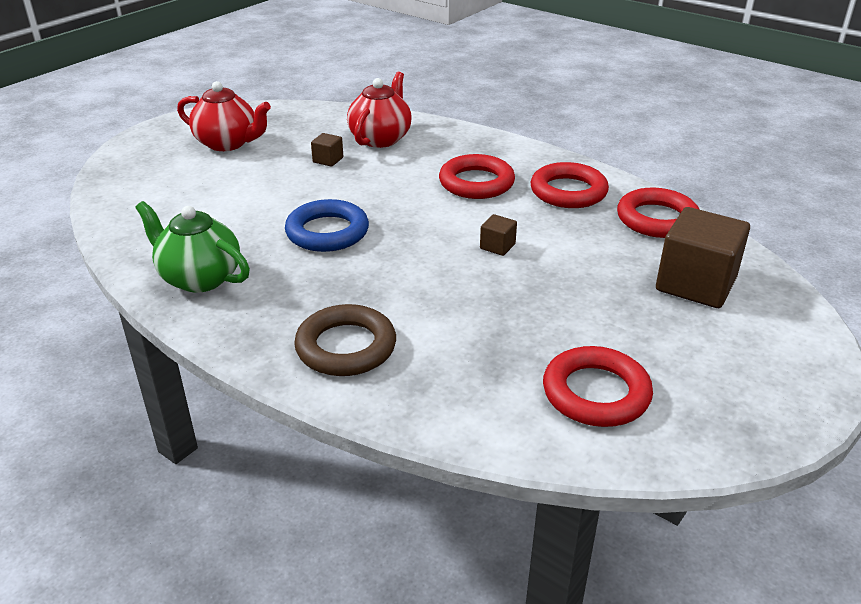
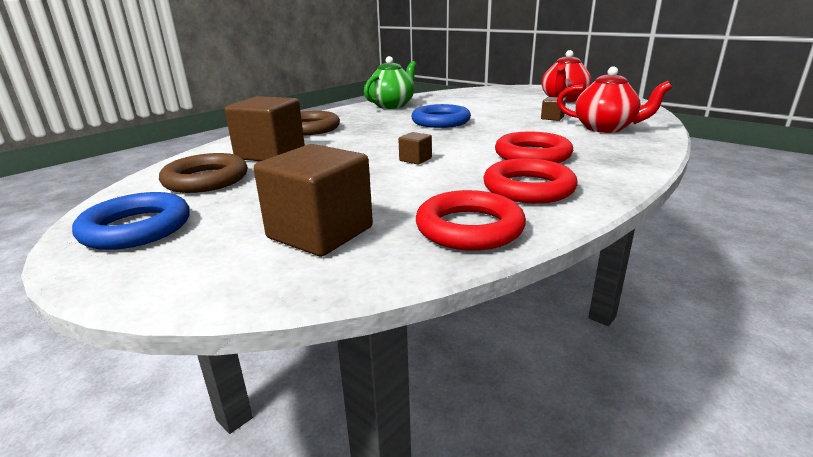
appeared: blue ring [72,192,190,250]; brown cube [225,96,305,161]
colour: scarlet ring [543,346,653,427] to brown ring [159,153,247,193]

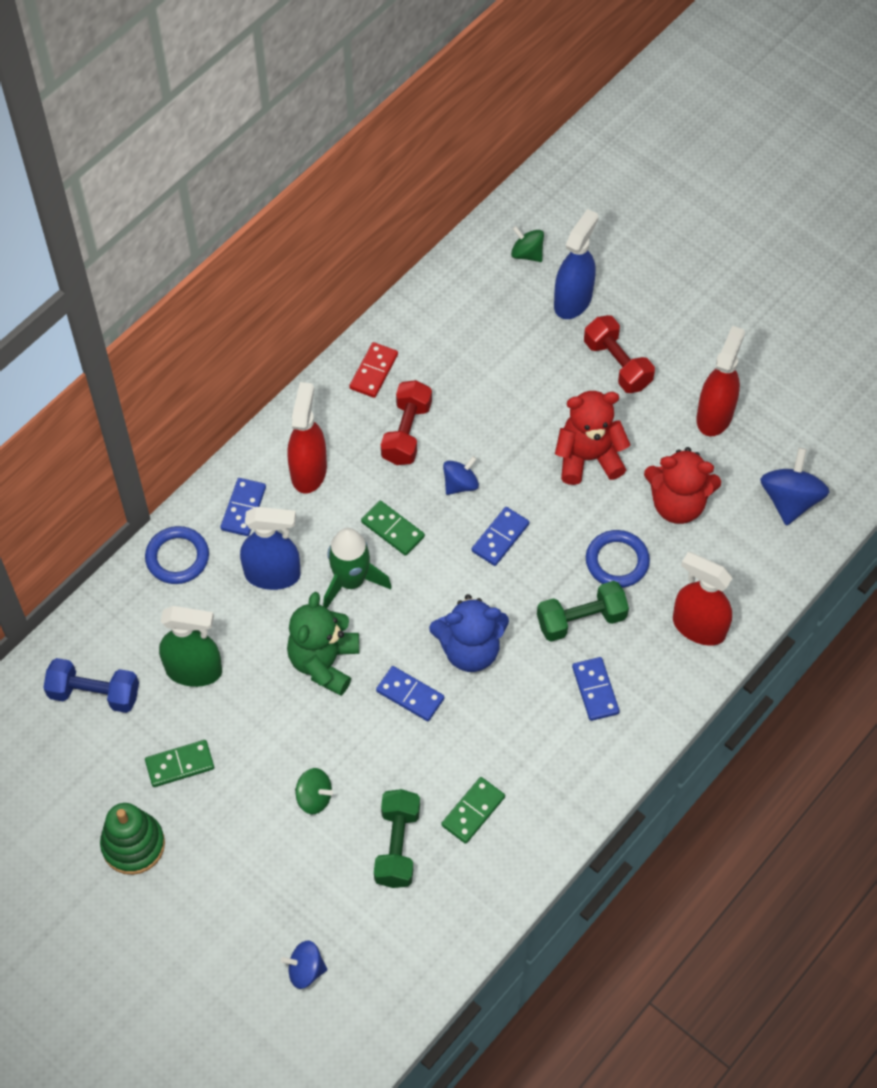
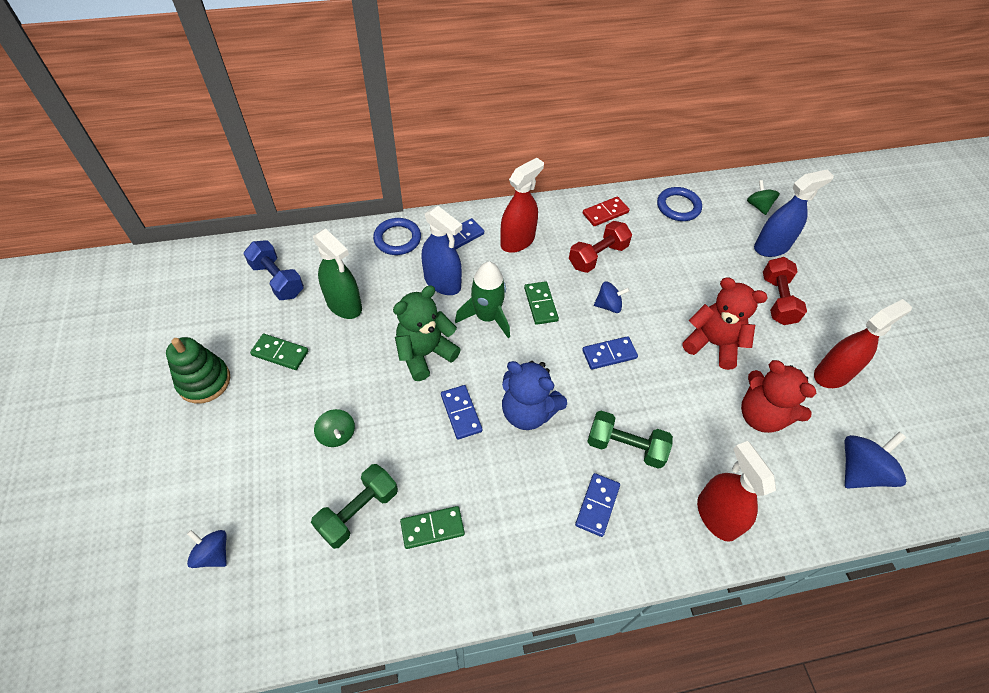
relocated: blue ring [586,530,650,588] to [657,187,702,221]

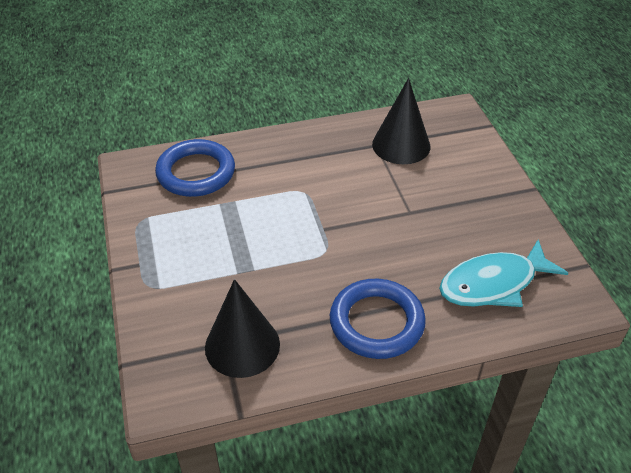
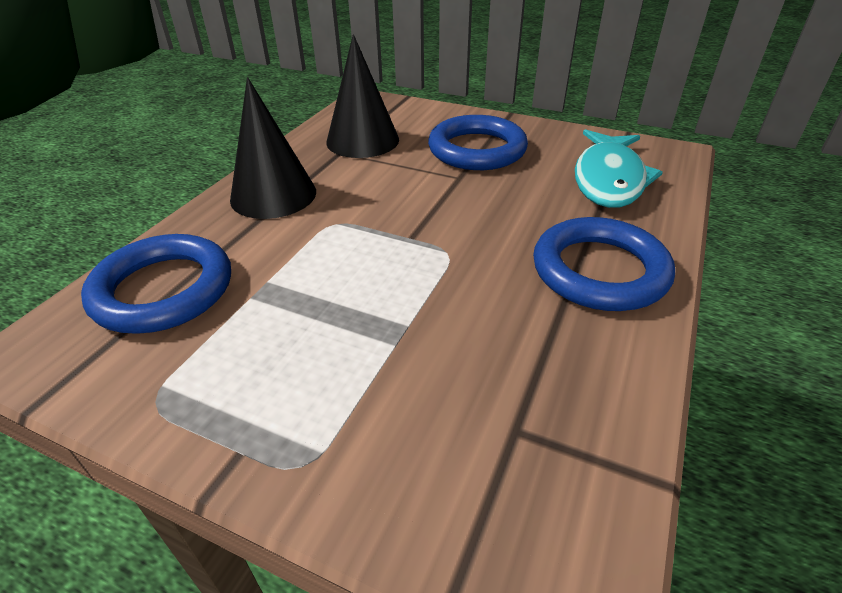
appeared: blue ring [428,115,528,170]
relocated: black cone [205,279,280,378] to [230,77,316,219]

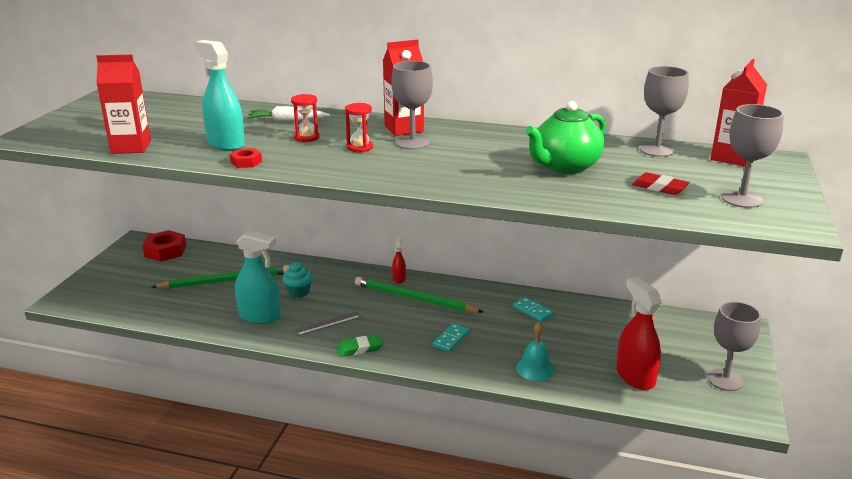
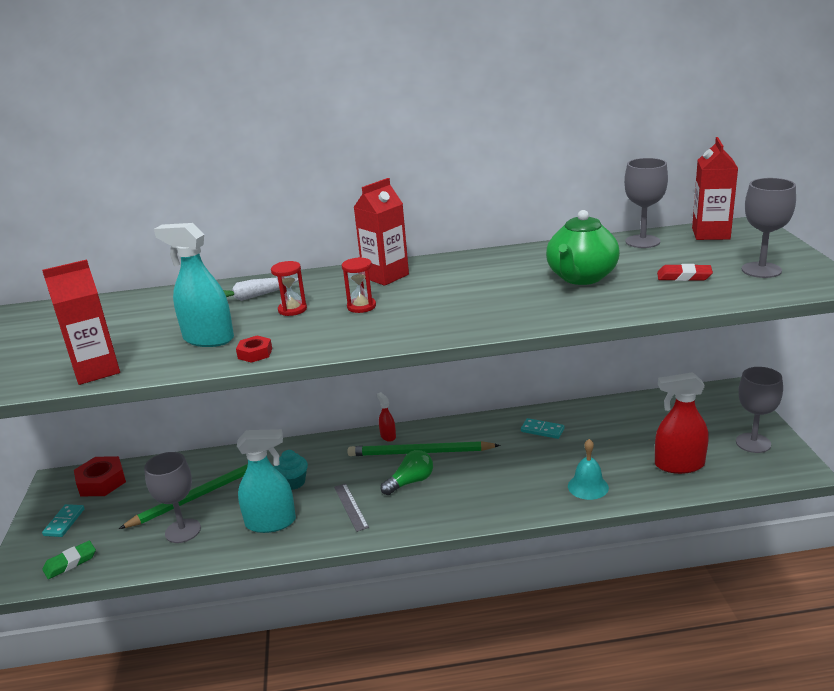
appeared: green bulb [381,450,433,495]
relocated: aqua domino piece [433,323,470,352] to [42,504,85,537]; green gum eraser [337,335,383,357] to [43,540,96,579]; grey goblet [391,61,433,150] to [144,452,201,543]
spun: grey measuring stick [294,311,361,336] = [334,483,369,532] 60 degrees counterclockwise; scarlet spray cleaner [616,277,662,390] = [655,372,709,474] 45 degrees counterclockwise

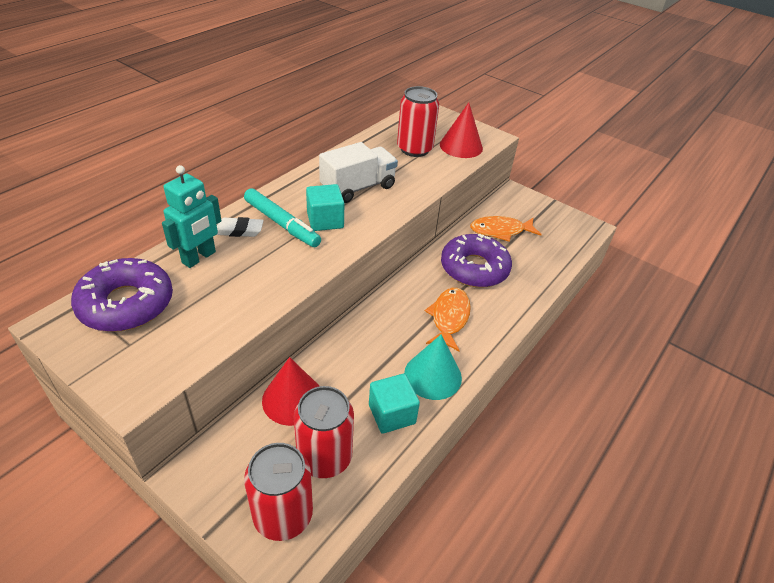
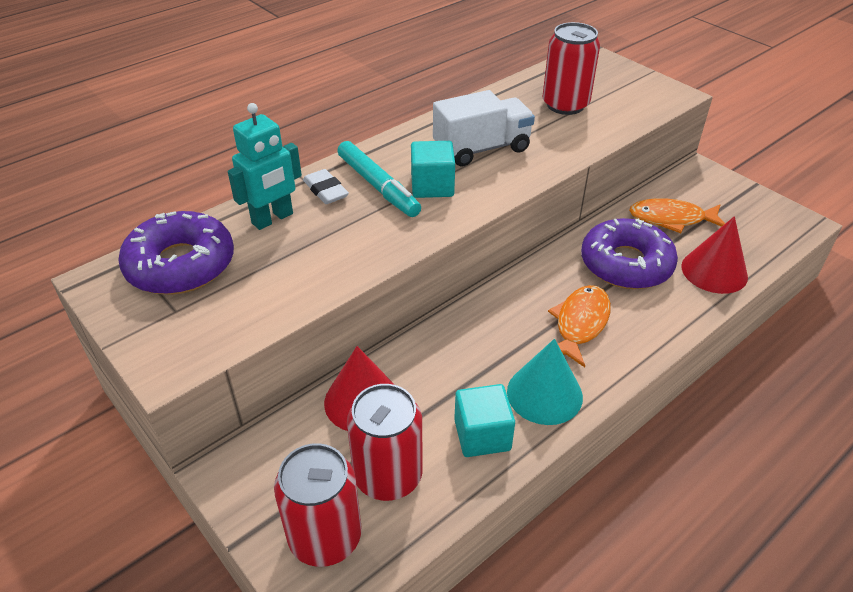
relocated: scarlet cone [440,103,483,158] to [681,216,748,294]
spun: pure white gum eraser [216,217,264,237] = [303,169,349,204] 45 degrees clockwise

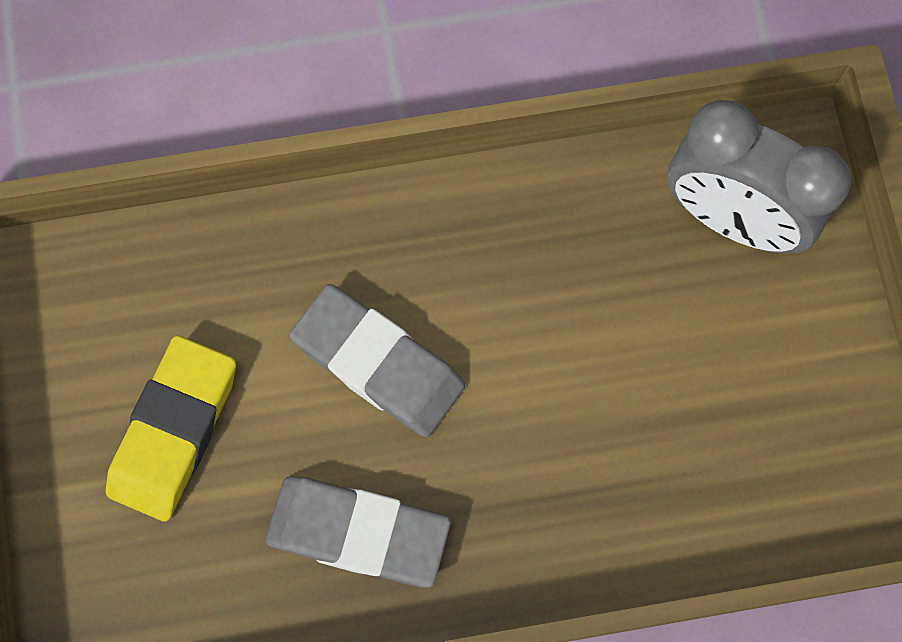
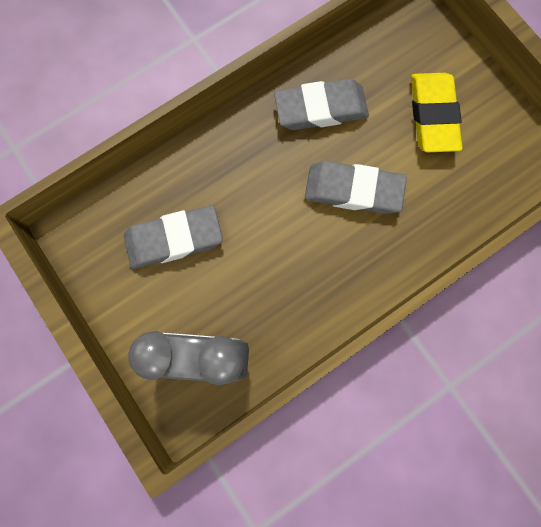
appeared: grey gum eraser [124,205,223,269]

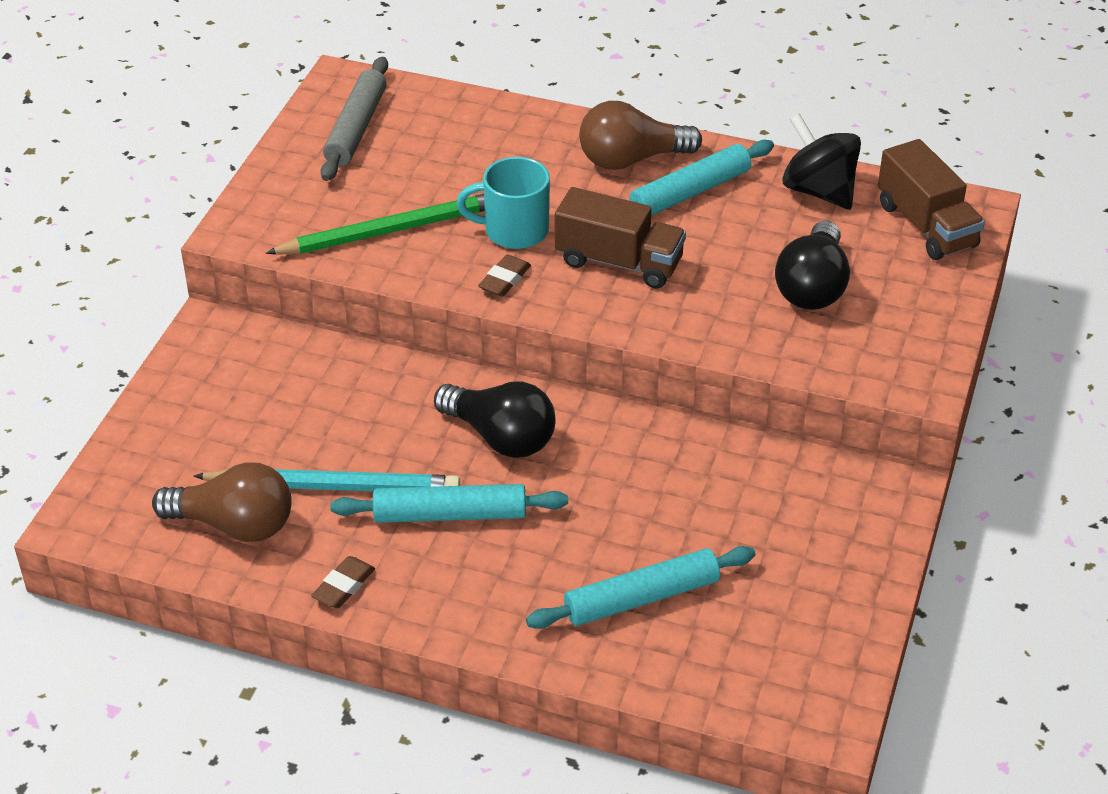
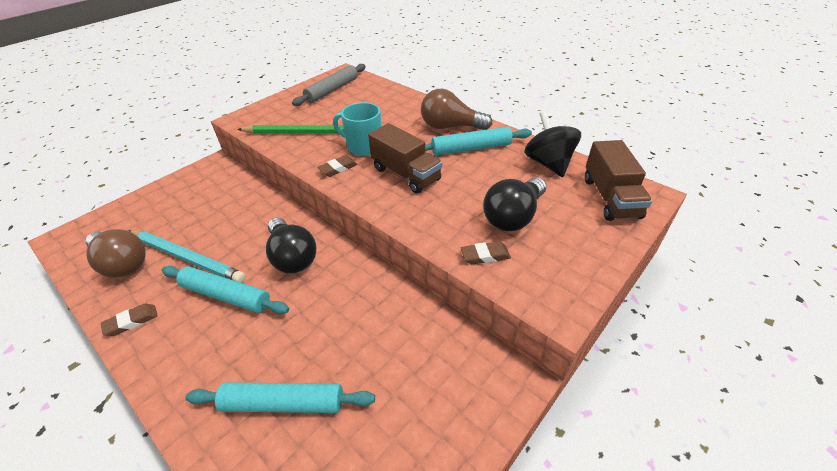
appeared: brown gum eraser [461,241,511,264]

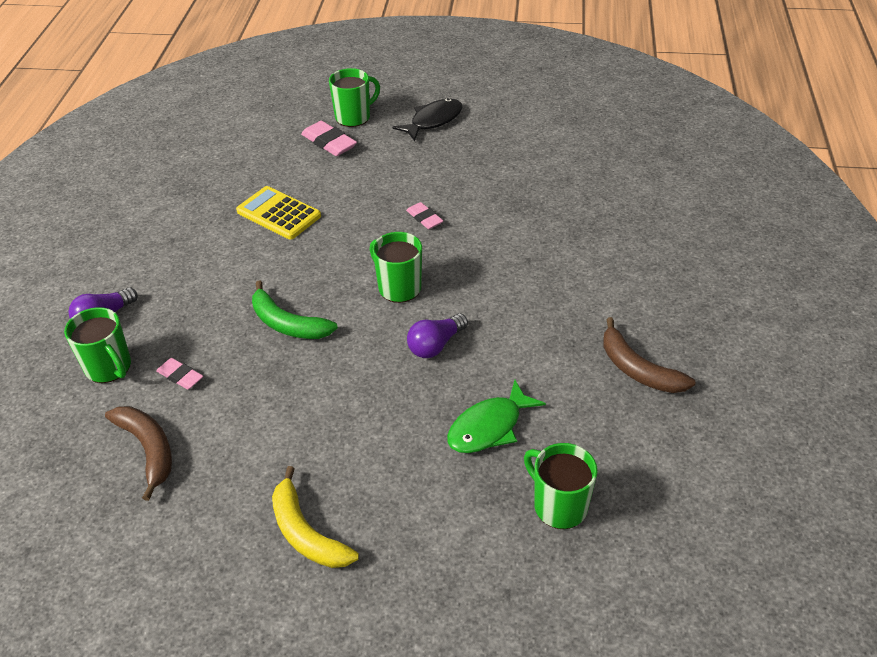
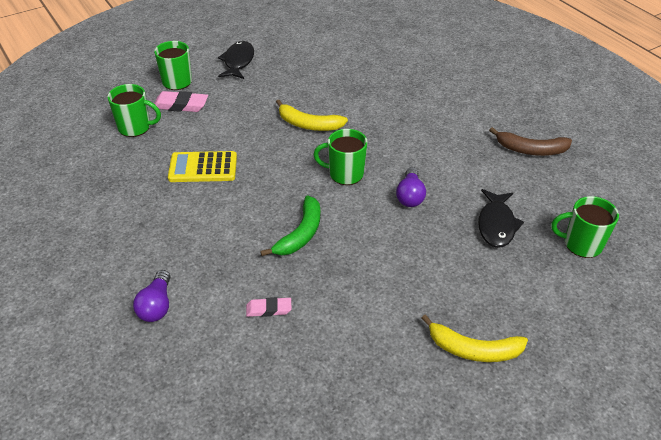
missing: brown banana fruit [105,406,172,501]
relocated: green mug [64,307,131,383] to [108,84,161,137]
exchanged: pink gum eraser [406,202,443,229] to yellow banana fruit [276,100,348,131]
colour: green fish [447,380,546,453] to black fish [478,189,524,248]
spun: green banana fruit [252,280,338,339] = [260,195,320,256] 60 degrees counterclockwise

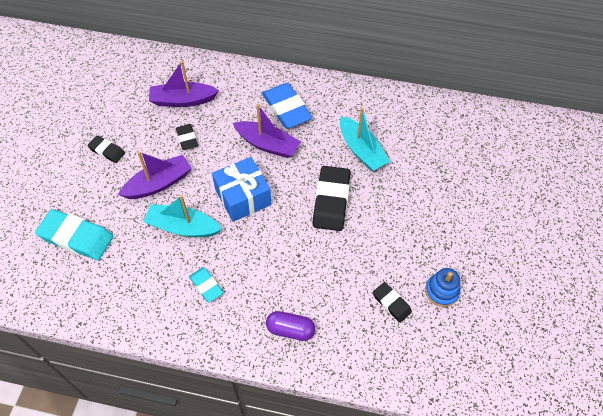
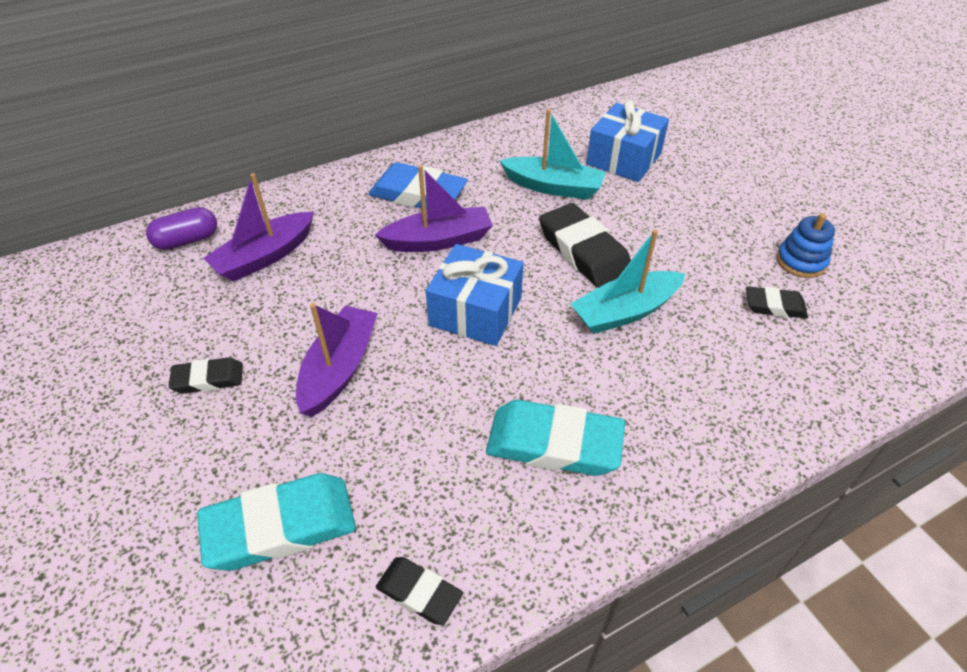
appeared: blue gift [586,100,669,182]
relocated: purple pill shape [266,311,315,341] to [146,207,217,250]; black gum eraser [176,124,198,150] to [376,557,463,625]; aqua boat [143,195,222,237] to [571,229,685,334]
size: aqua gum eraser [189,267,223,302] = [486,400,625,476] x1.82

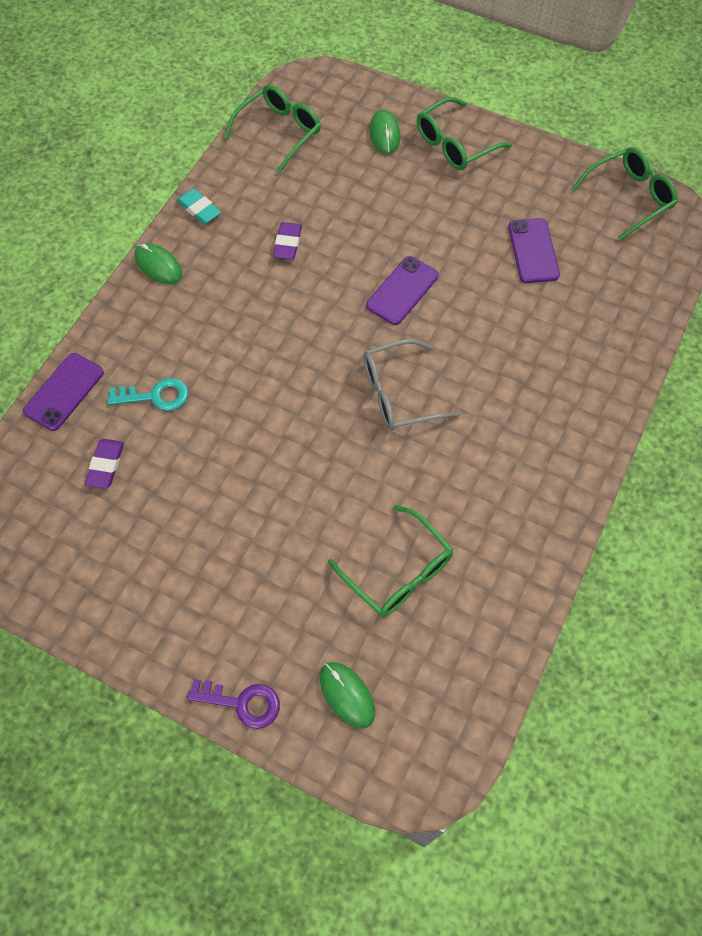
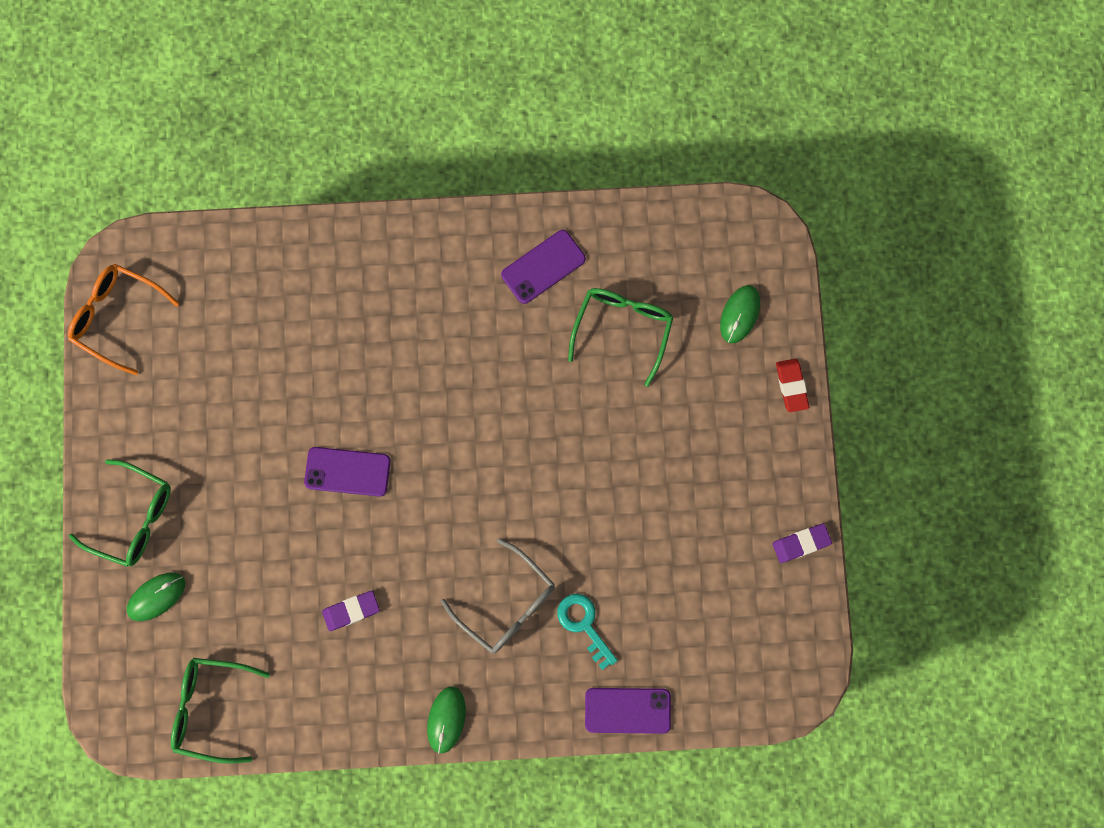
missing: aqua gum eraser [177,188,221,224]
relocated: grey eyeglasses [363,339,461,431] to [441,539,555,654]; purple phone [508,218,560,283] to [501,230,586,304]; purple gum eraser [85,439,124,489] to [772,523,832,563]
exchanged: purple key [187,679,280,729] to scarlet gum eraser [776,359,809,412]
colour: green eyeglasses [572,147,678,240] to orange eyeglasses [68,264,179,375]

